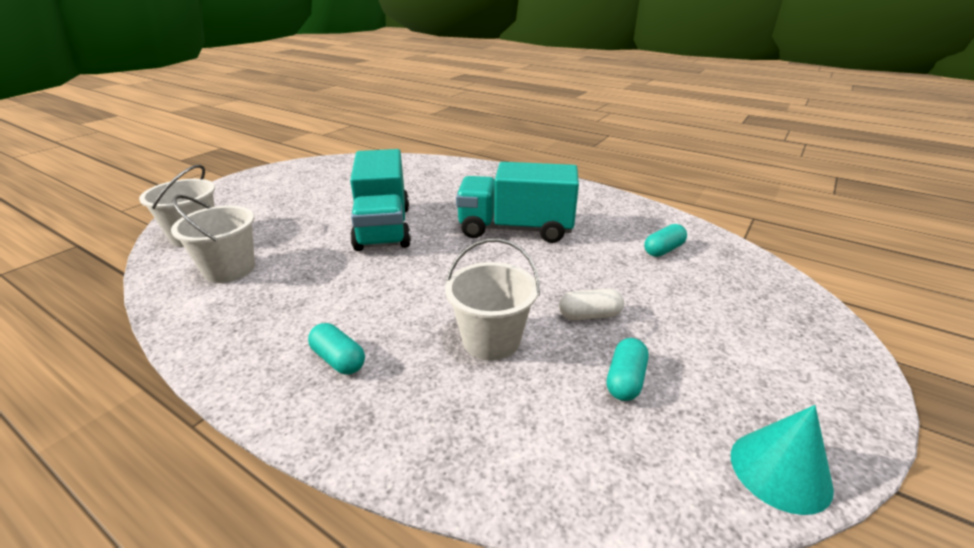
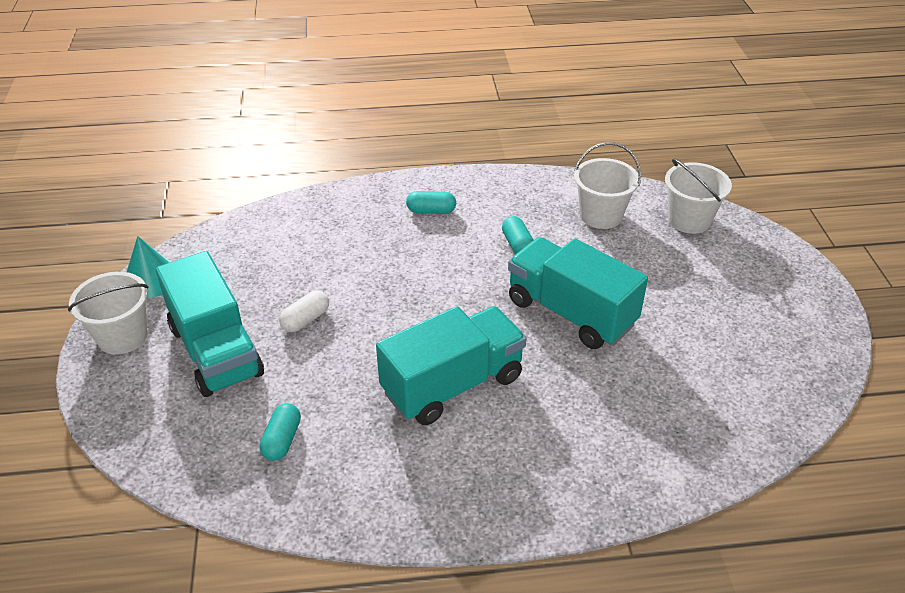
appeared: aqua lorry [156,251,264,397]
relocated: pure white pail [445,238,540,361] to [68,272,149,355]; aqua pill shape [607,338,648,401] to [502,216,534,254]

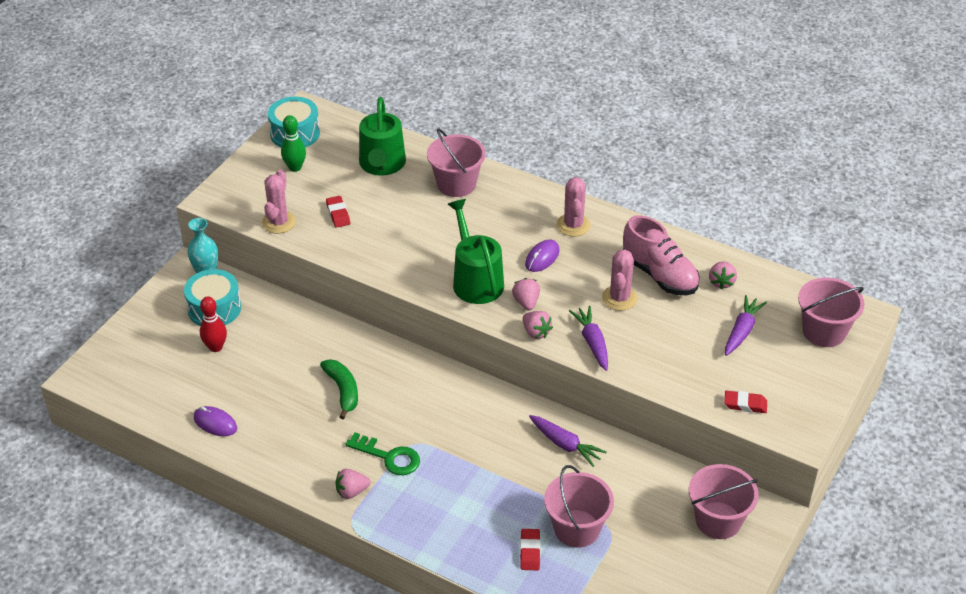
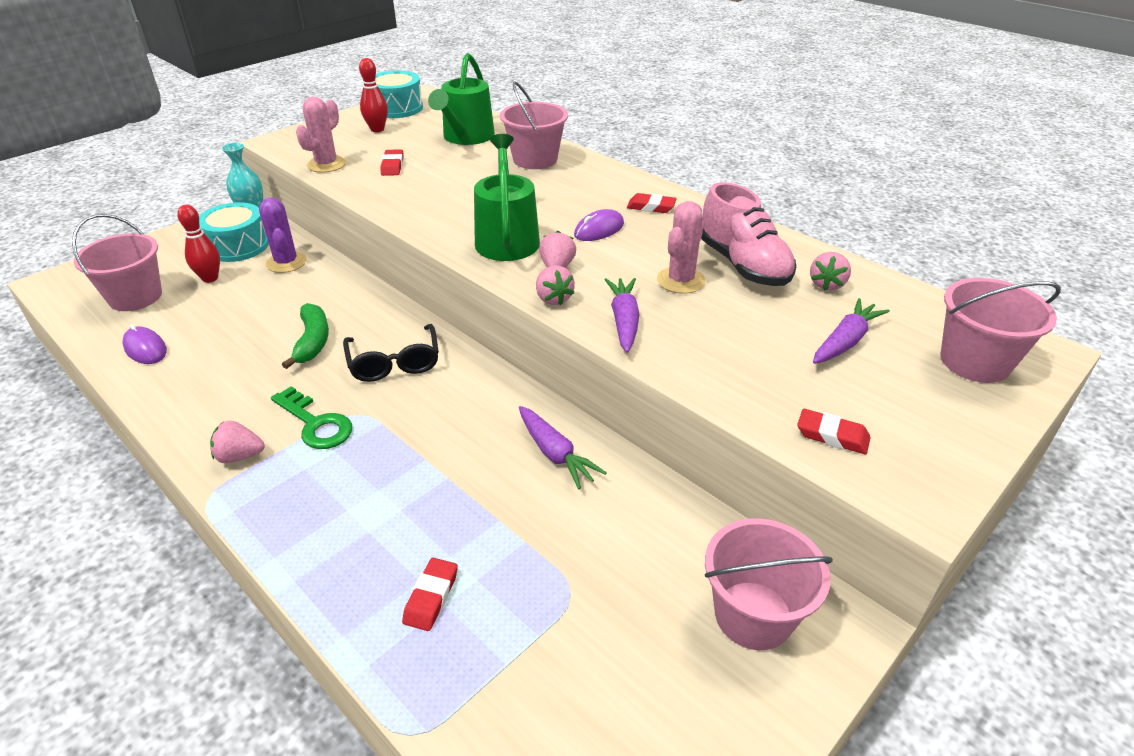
appeared: purple saguaro cactus [259,198,307,273]; black eyeglasses [343,324,439,382]
relocated: pink pail [544,465,614,548] to [72,214,162,311]
exchanged: pink saguaro cactus [556,177,591,237] to scarlet gum eraser [627,193,677,213]
colour: green bowling pin [281,115,306,172] to scarlet bowling pin [359,58,388,132]

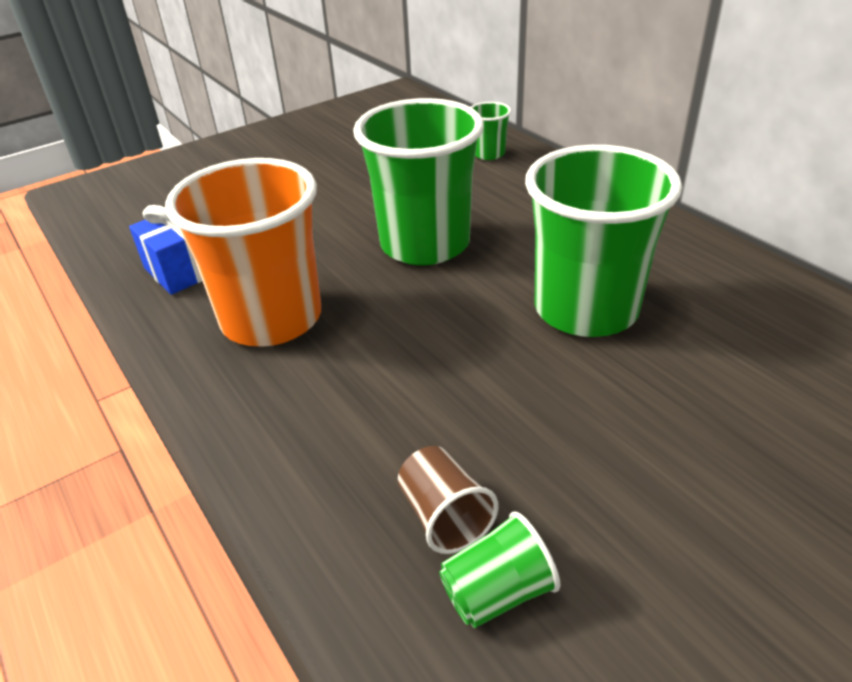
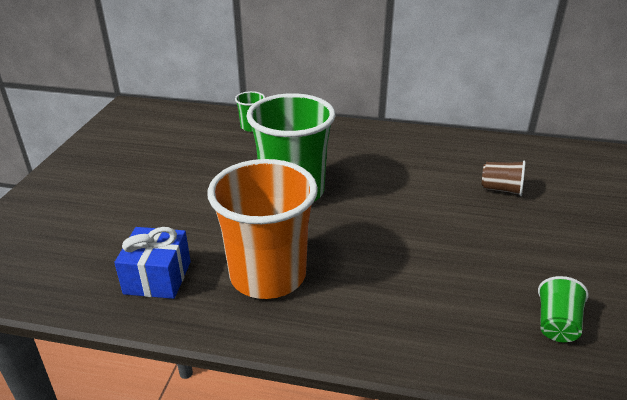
missing: green beaker [525,145,682,337]
relocated: brown beaker [398,446,499,554] to [482,161,526,196]

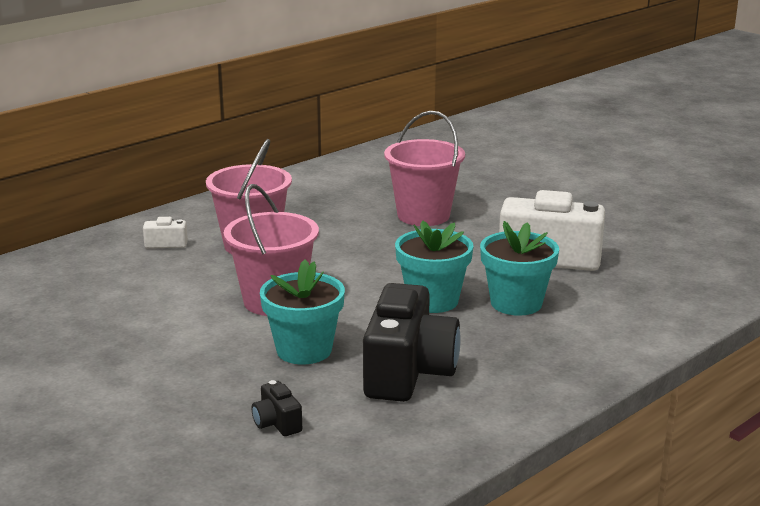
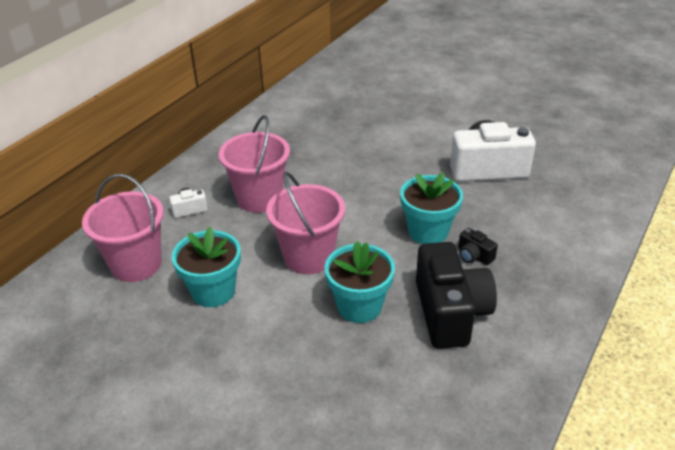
relocated: pink pail [384,111,465,226] to [82,174,164,282]; aqua potted plant [480,221,559,316] to [172,227,241,307]; black camera [252,380,302,436] to [458,228,498,265]

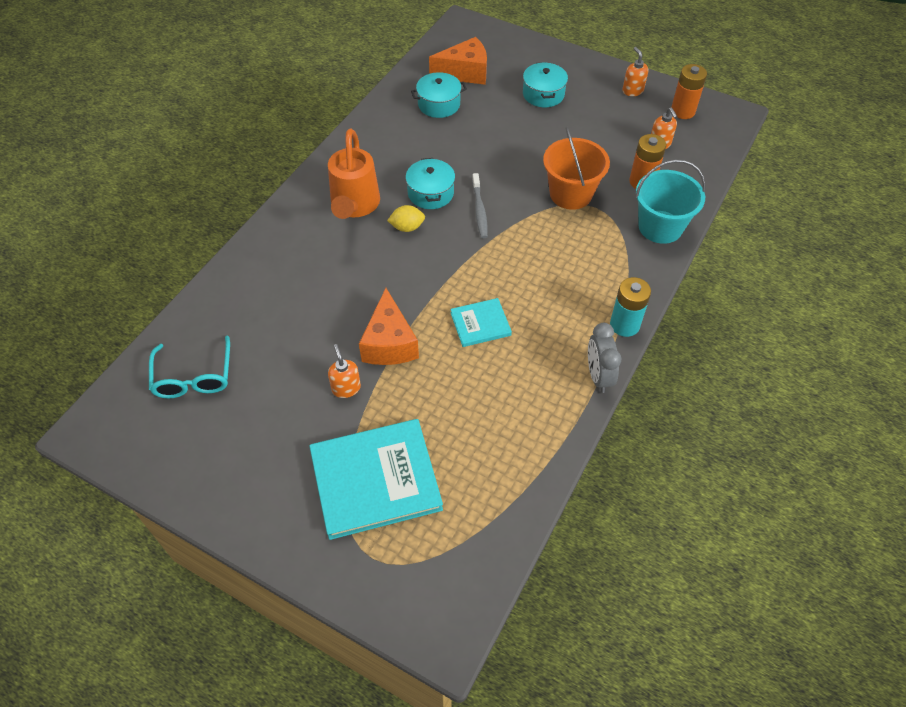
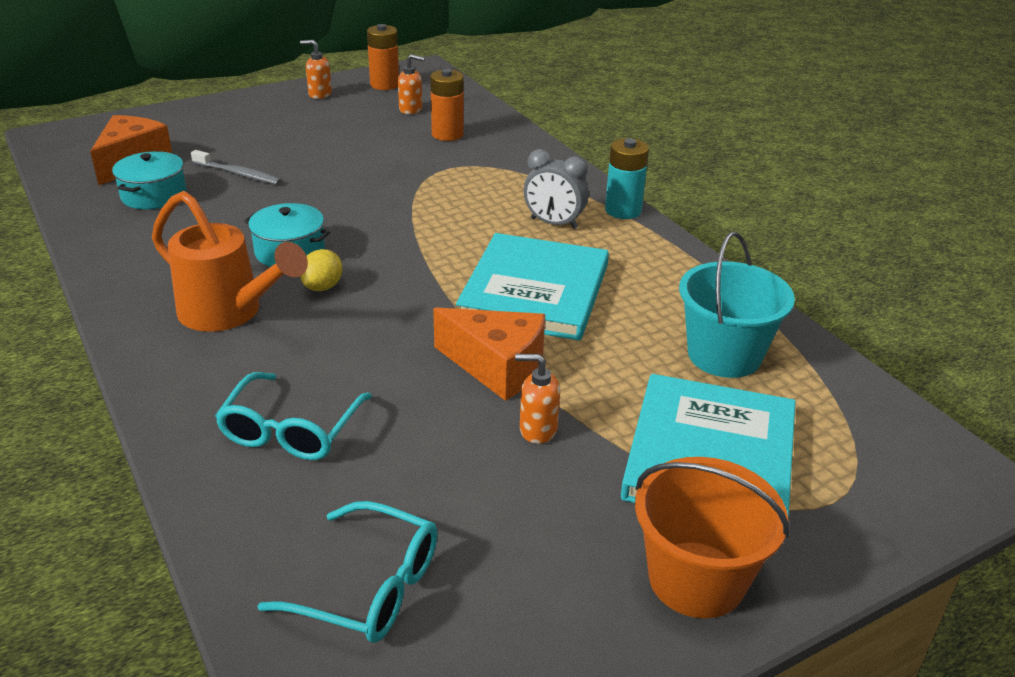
missing: aqua cooking pot [523,62,568,107]
appeared: aqua eyeglasses [215,372,372,460]
relocated: grey toothbrush [472,173,488,238] to [191,150,281,185]; grey bedside clock [588,323,621,393] to [524,149,589,229]; orange pail [543,127,610,210] to [635,457,789,618]; aqua pail [635,160,706,244] to [679,232,795,378]
size: aqua hardback [450,298,512,347] = [456,233,609,341] x1.98

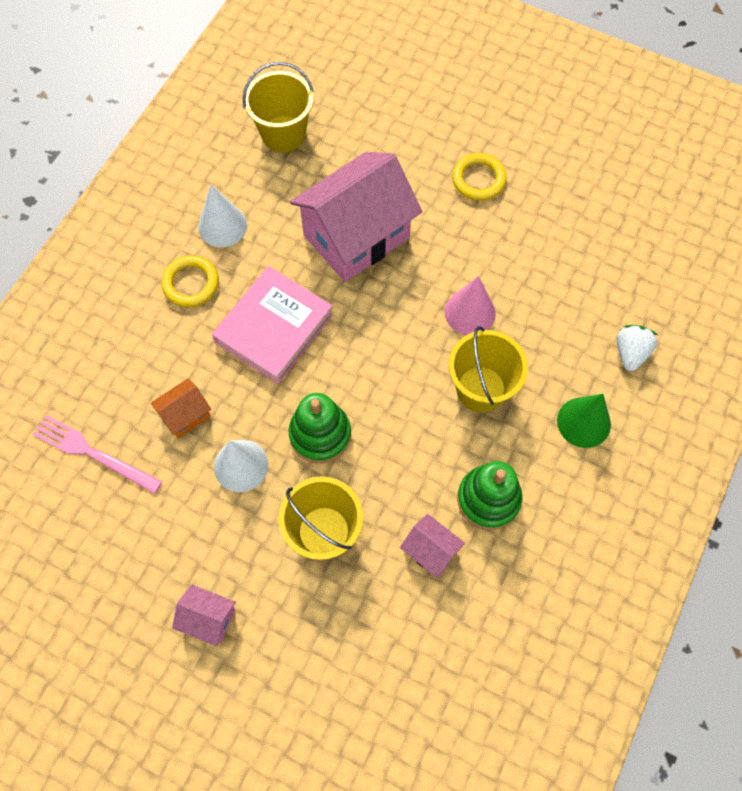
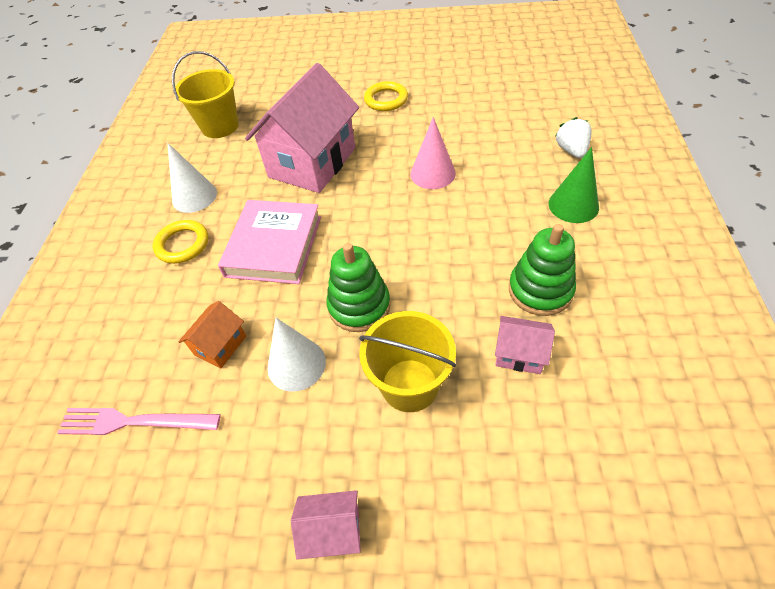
missing: yellow pail [449,326,528,412]

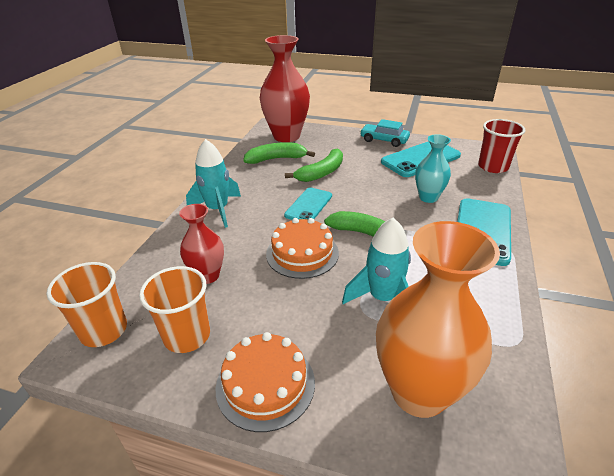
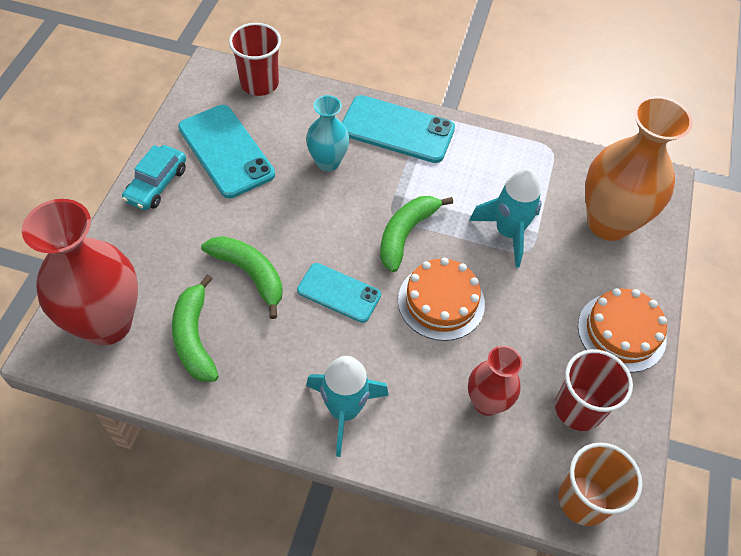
colour: orange beaker [139,266,210,353] to scarlet beaker [555,349,633,431]

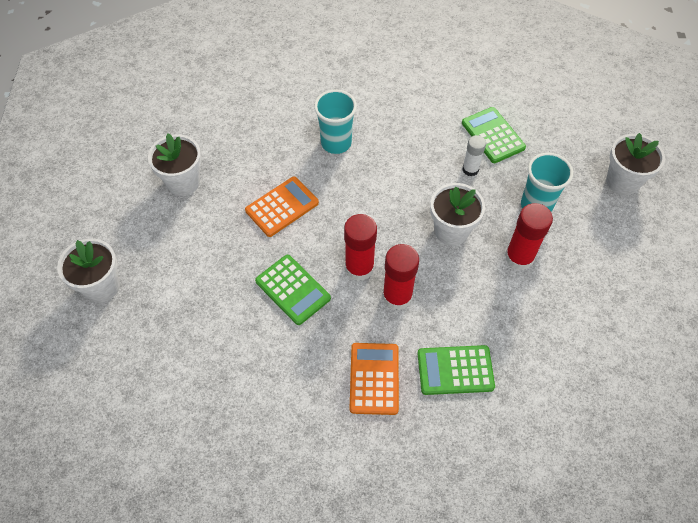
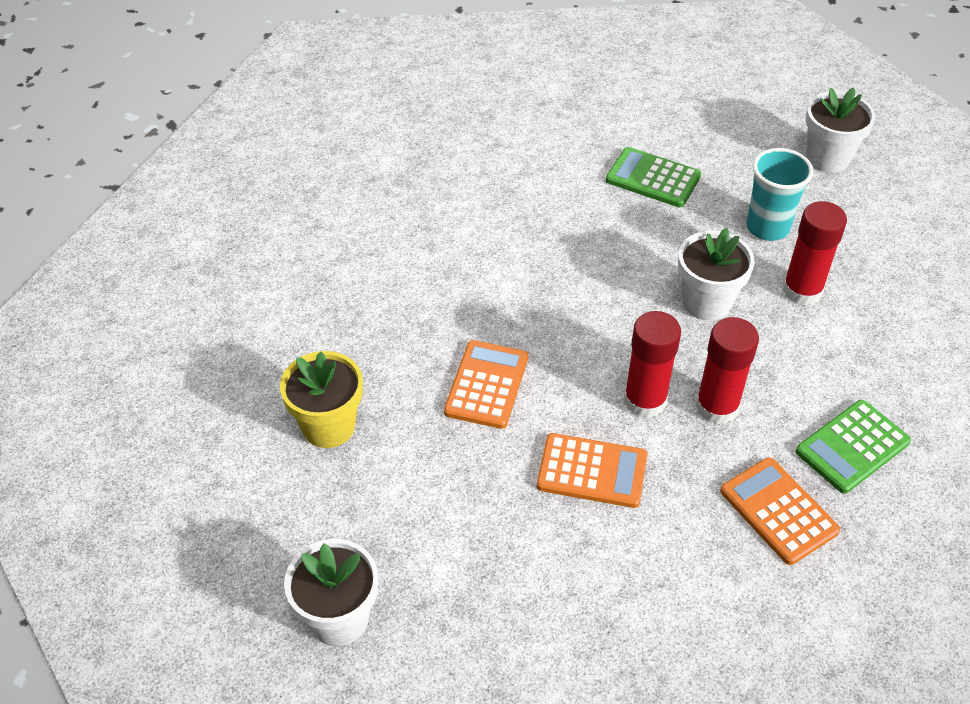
missing: aqua beaker [314,90,357,154]; pure white stick of glue [462,135,486,176]
colour: pure white potted plant [148,134,201,196] to yellow potted plant [280,351,363,448]; green adding machine [255,255,331,325] to orange adding machine [537,433,647,508]

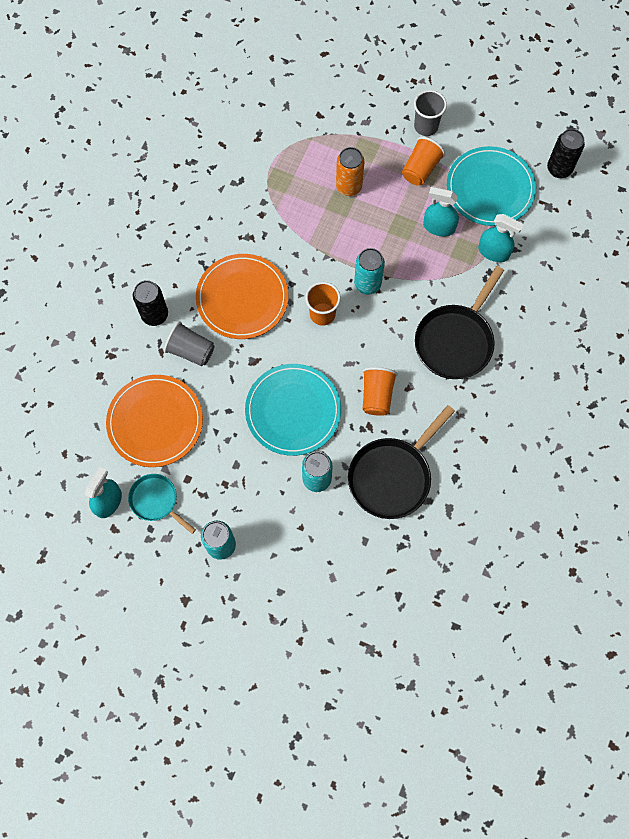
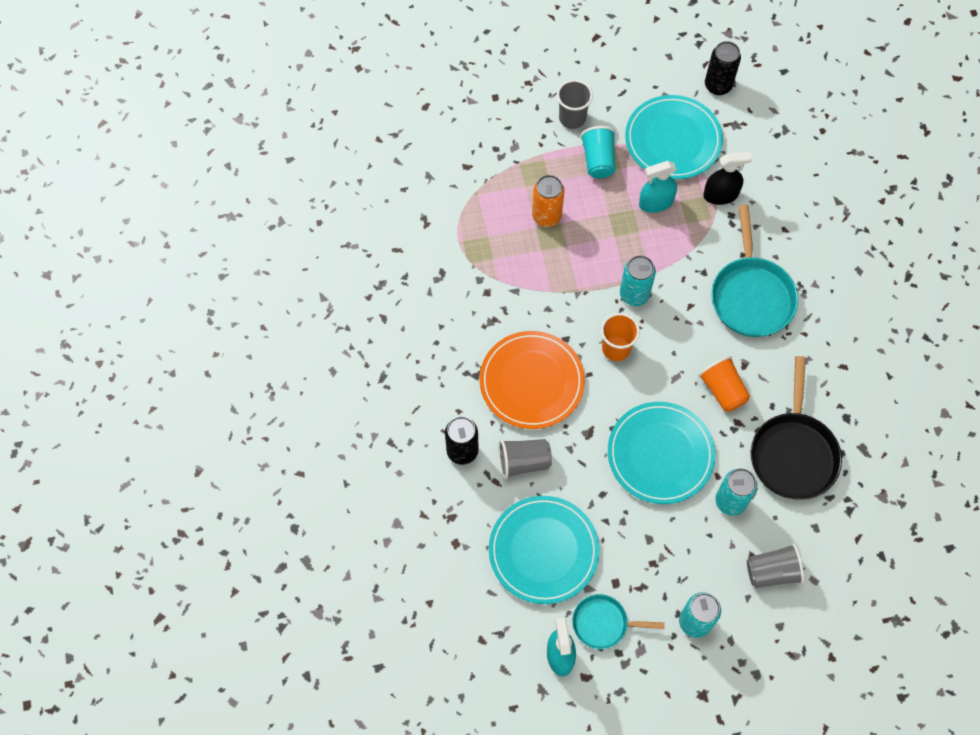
appeared: grey beaker [747,543,804,588]
colour: orange flat dish [106,375,203,467] to aqua flat dish [489,496,600,604]; orange beaker [402,137,445,185] to aqua beaker [580,126,616,178]; aqua spray cleaner [478,214,524,262] to black spray cleaner [703,152,752,205]; black skillet [415,266,504,379] to aqua skillet [711,204,798,337]

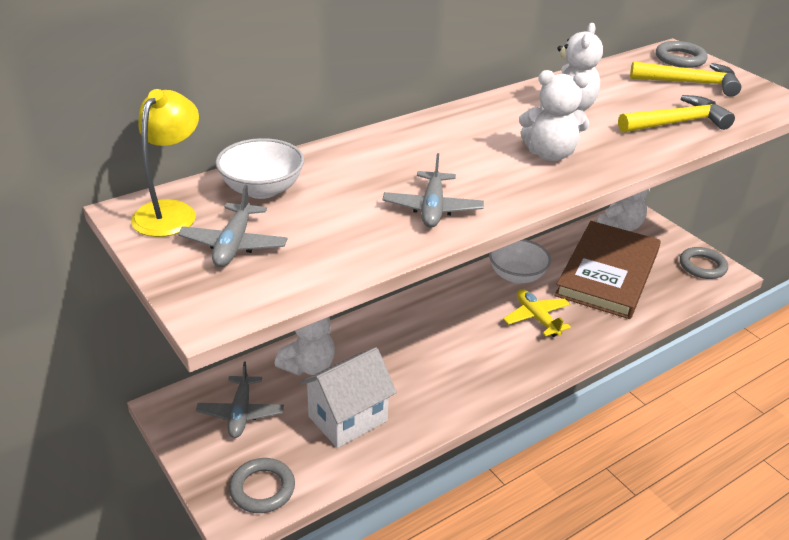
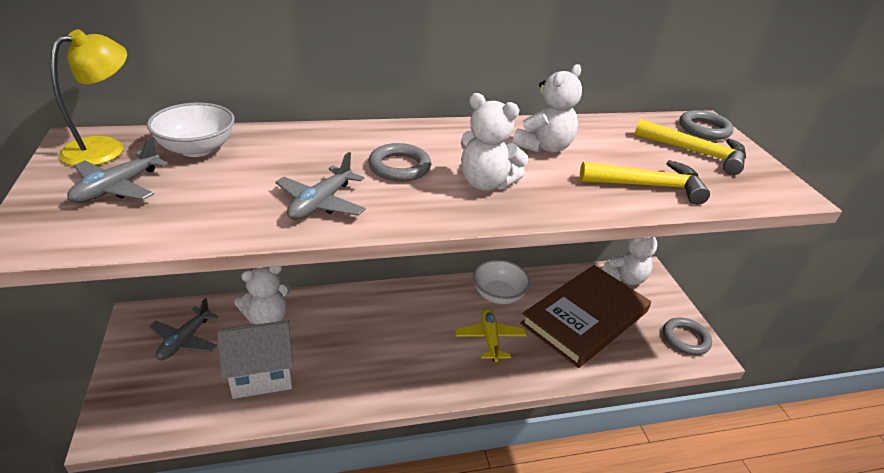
relocated: grey ring [229,458,295,513] to [368,143,431,182]

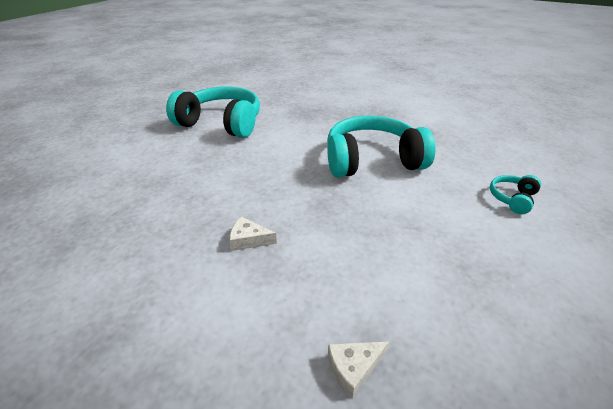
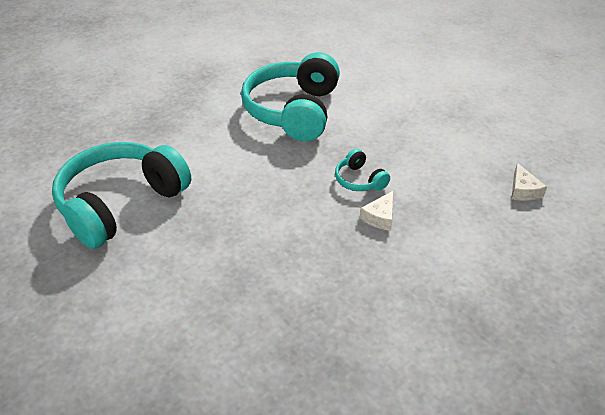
relocated: aqua headset [490,175,541,214] to [335,149,390,191]

